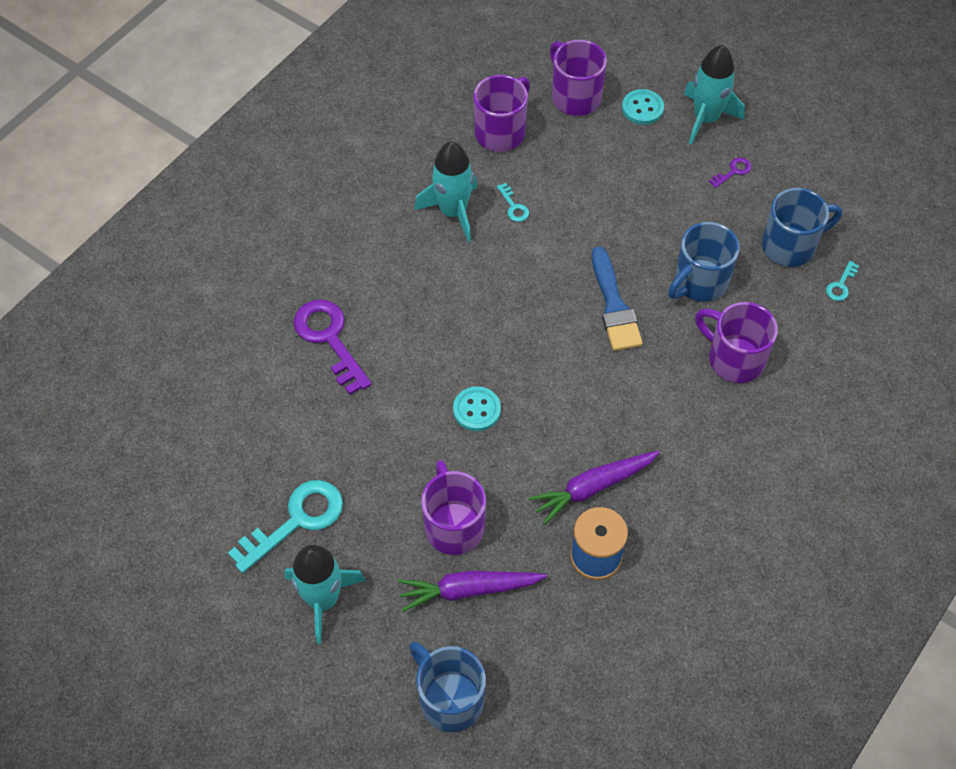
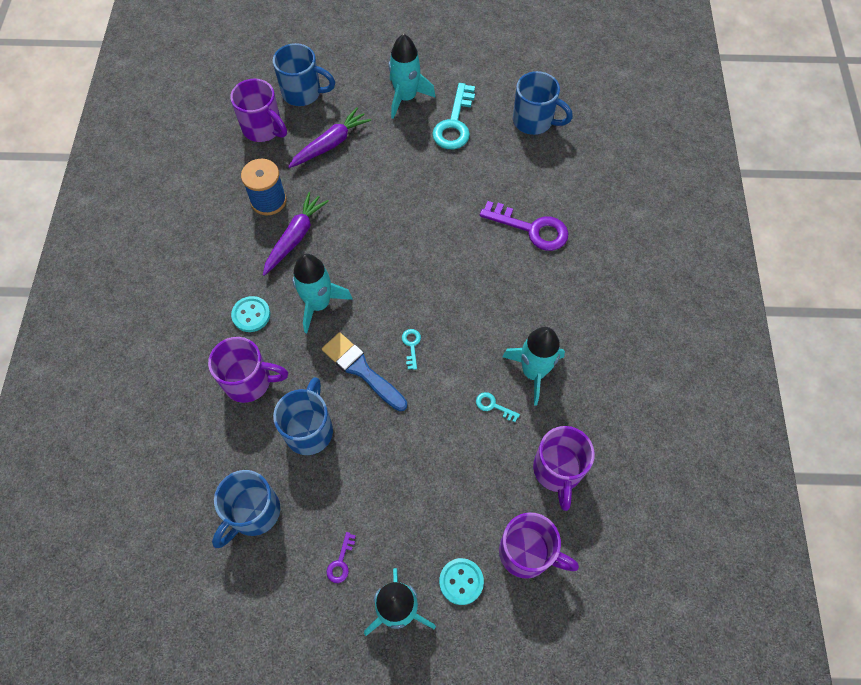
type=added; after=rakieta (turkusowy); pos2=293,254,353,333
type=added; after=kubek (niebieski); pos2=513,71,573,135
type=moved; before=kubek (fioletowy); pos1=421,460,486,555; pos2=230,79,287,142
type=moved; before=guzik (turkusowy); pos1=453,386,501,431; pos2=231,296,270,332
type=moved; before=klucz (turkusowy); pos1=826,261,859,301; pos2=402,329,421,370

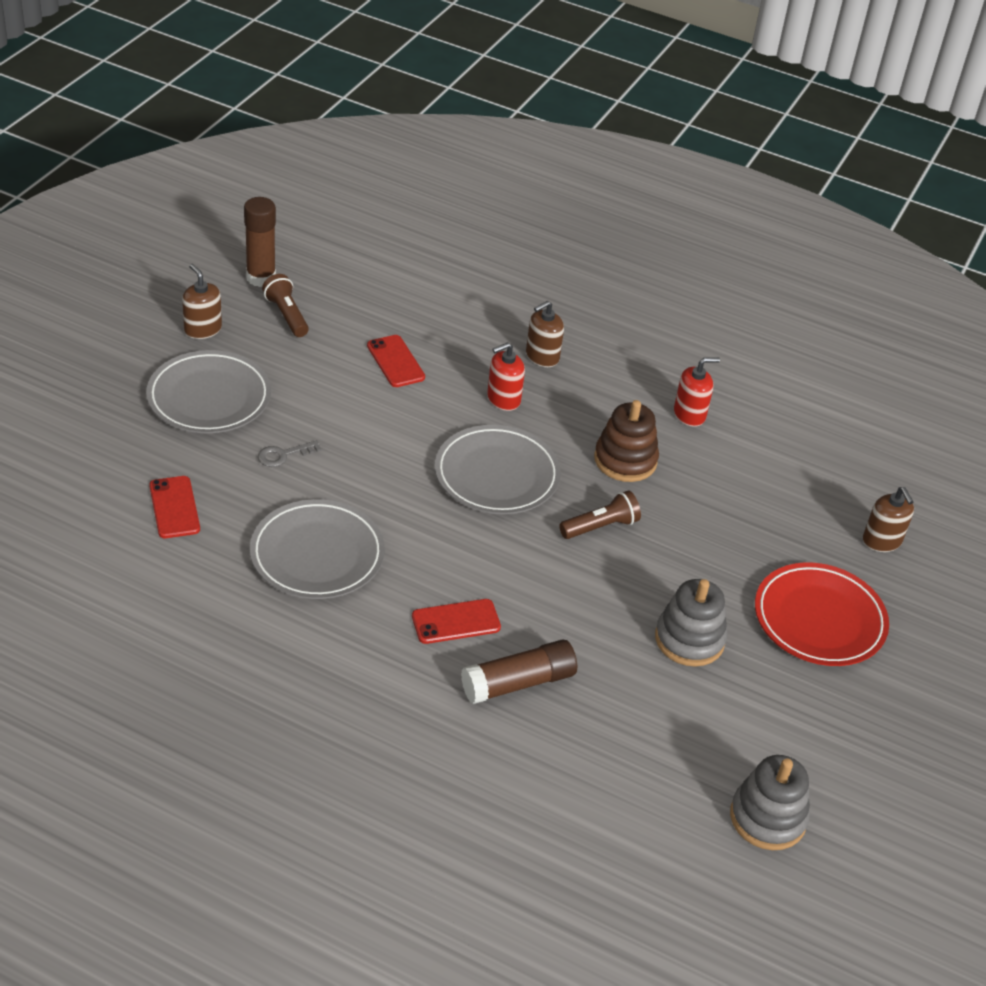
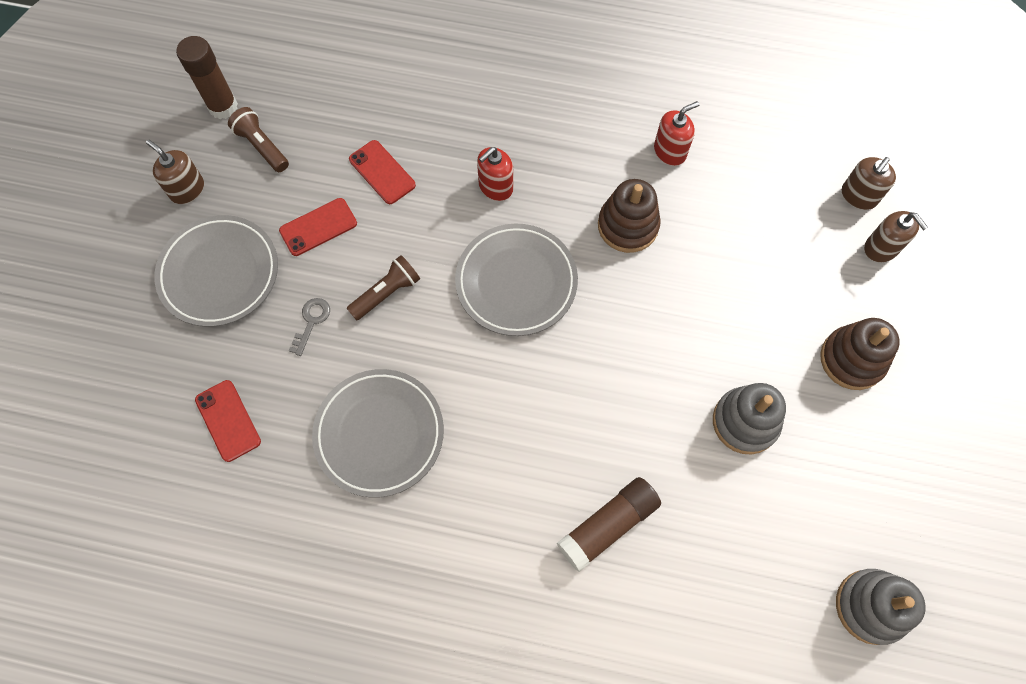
type=moved; before=telefon (czerwony); pos1=412,599,501,644; pos2=279,198,357,256
type=moved; before=dozownik mydła (brązowy); pos1=526,301,564,367; pos2=842,157,896,210
type=moved; before=latarka (brązowy); pos1=559,491,641,539; pos2=346,255,420,321
type=replaced; before=talerz (czerwony); after=zabawka nakładanka (brązowy); pos1=755,562,889,666; pos2=820,318,900,390
type=turned; before=klucz (szary); pos1=258,440,321,467; pos2=289,298,330,356; turn=150

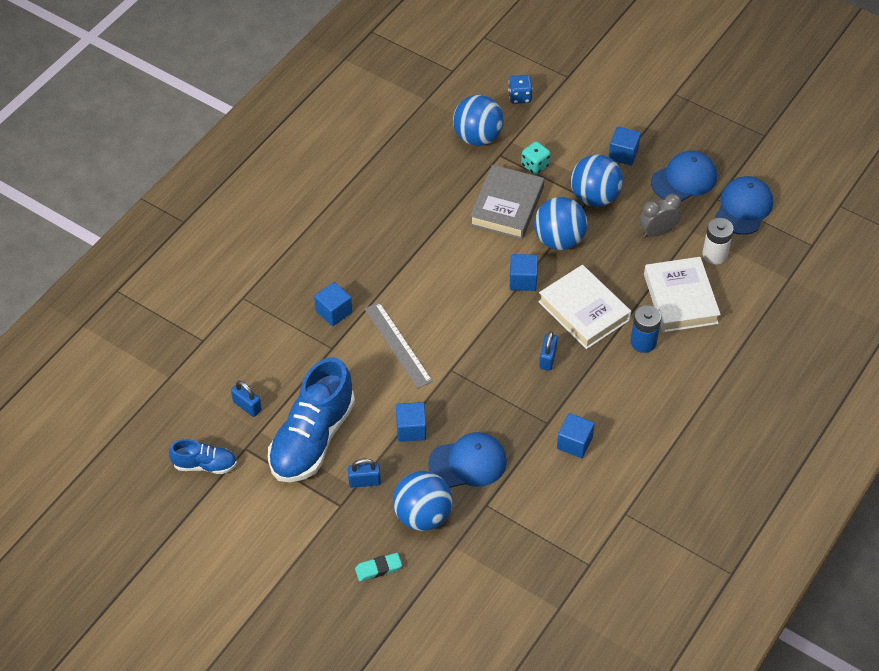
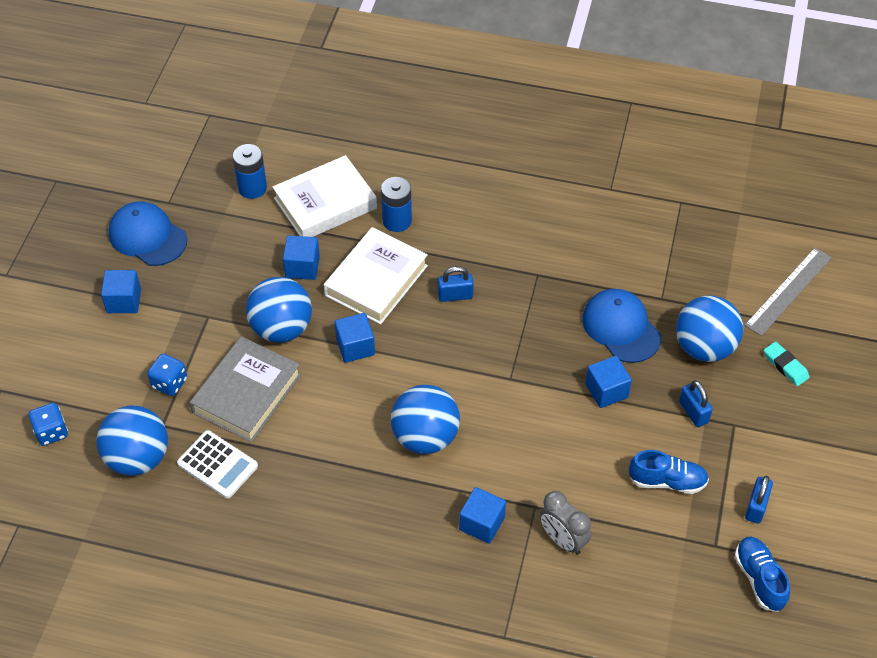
type=removed; before=czapka (niebieski); pos1=716,176,773,235
type=added; after=kalkulator (biały); pos2=177,430,258,499
type=moved; before=kłódka (niebieski); pos1=231,381,262,417; pos2=745,476,773,524
type=moved; before=linijka (szary); pos1=365,302,433,389; pos2=745,248,832,336
type=moved; before=sześcian (niebieski); pos1=557,413,595,458; pos2=283,235,320,280
type=moved; before=piłka (niebieski); pos1=571,154,623,207; pos2=391,385,460,454
type=moved; before=budzik (szary); pos1=640,194,681,238; pos2=540,491,591,555
type=recoloured; before=kostka do gry (turkusowy); after=kostka do gry (niebieski); pos1=521,141,551,175; pos2=147,354,187,396
type=recoloured; before=bateria (biały); after=bateria (niebieski); pos1=702,218,734,265; pos2=233,144,267,199
type=turned; before=książka (szary); pos1=470,165,544,239; pos2=190,336,301,442; turn=-60
type=resized; before=but (niebieski); pos1=268,357,355,482; pos2=629,450,709,494; scale=0.5

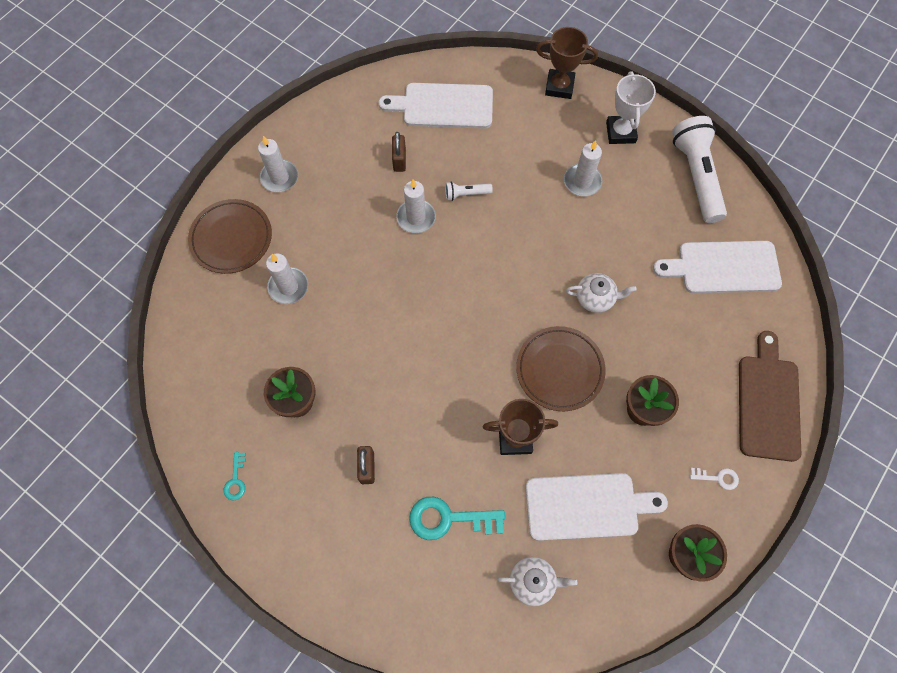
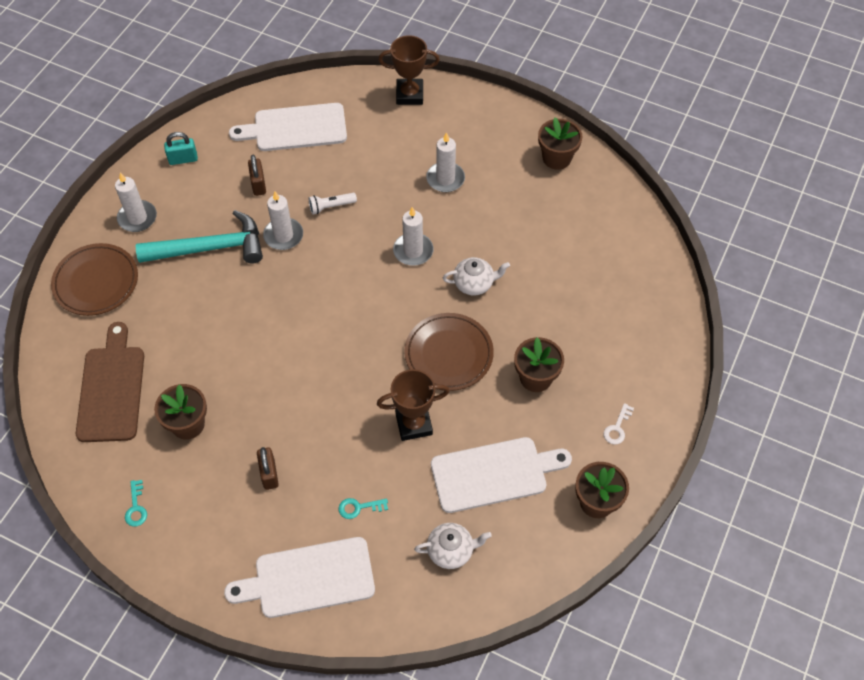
type=removed; before=puchar (biały); pos1=606,72,656,144
type=added; after=młotek (turkusowy); pos2=136,210,263,263
type=added; after=kłódka (turkusowy); pos2=164,132,198,165
type=moved; before=świeca (biały); pos1=266,253,308,304; pos2=393,207,434,266
type=moved; before=deska do krojenia (biały); pos1=653,241,782,293; pos2=224,537,375,618
type=moved; before=deska do krojenia (brązowy); pos1=739,331,801,462; pos2=76,322,144,442
type=replaced; before=latarka (biały); after=doniczka (brązowy); pos1=672,116,727,223; pos2=538,117,583,170
type=turned; before=klucz (biały); pos1=690,468,739,490; pos2=603,403,634,445; turn=120
type=resized; before=klucz (turkusowy); pos1=409,497,505,540; pos2=339,498,388,519; scale=0.52

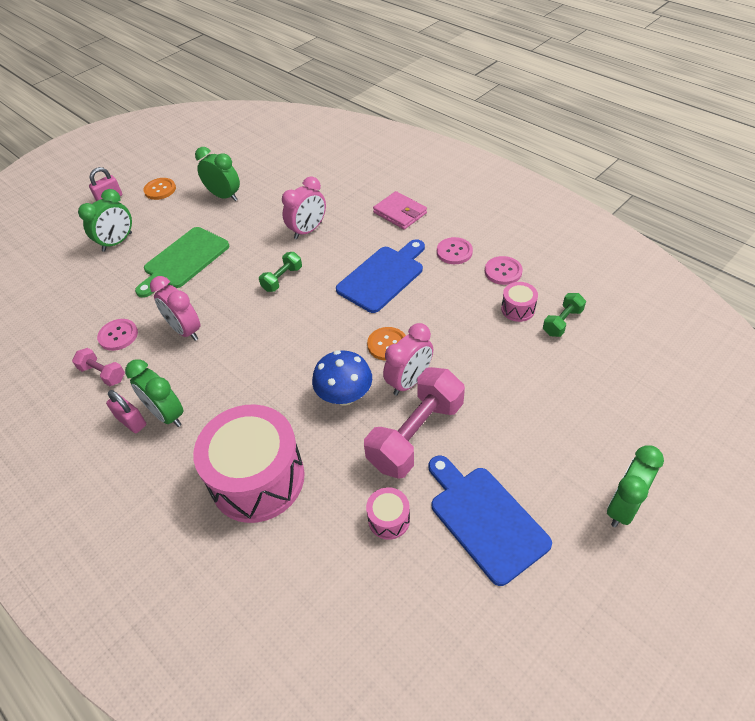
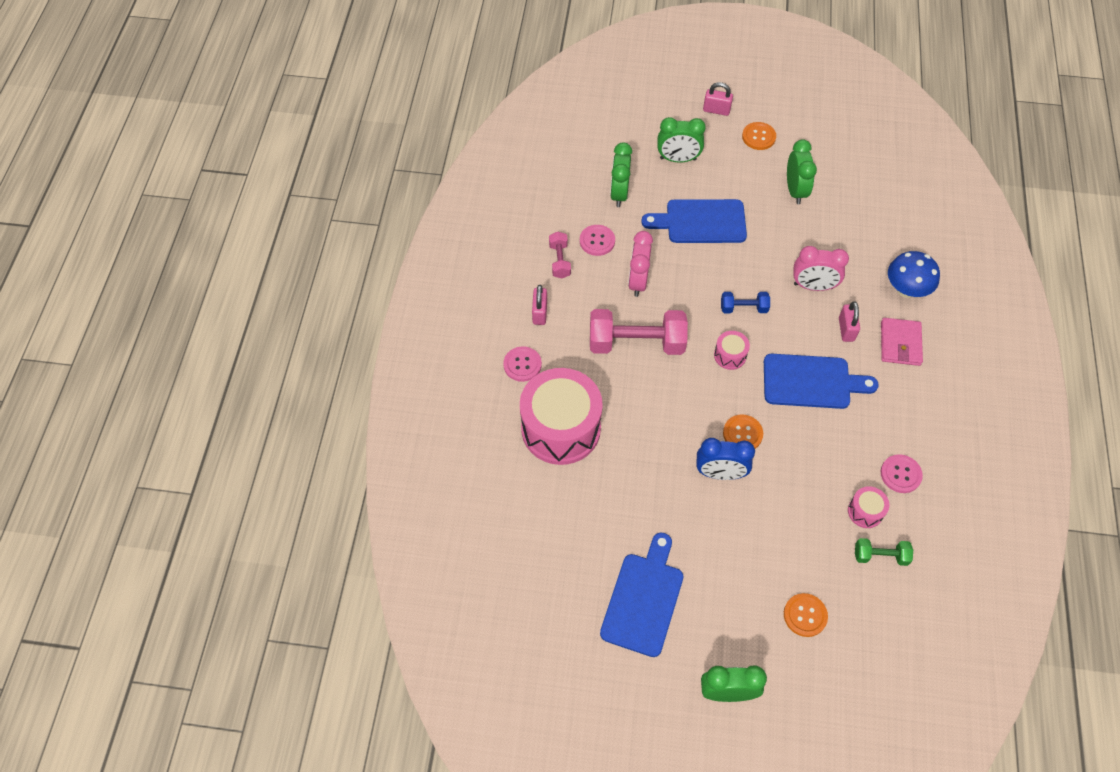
type=added; after=guzik (pomarańczowy); pos2=784,593,828,637
type=added; after=kłódka (różowy); pos2=839,301,860,342
type=moved; before=budzik (zielony); pos1=125,359,184,427; pos2=610,142,632,207
type=moved; before=grzyb (niebieski); pos1=312,350,372,406; pos2=888,251,940,298
type=moved; before=hantel (różowy); pos1=364,367,465,479; pos2=590,309,688,355
type=moved; before=bęben (różowy); pos1=366,487,410,540; pos2=714,331,750,370
type=moved; before=guzik (różowy); pos1=437,237,473,264; pos2=503,346,542,382
type=recoloured; before=deska do krojenia (zielony); after=deska do krojenia (niebieski); pos1=135,227,229,298; pos2=641,199,747,243
type=recoloured; before=hantel (zielony); after=hantel (niebieski); pos1=259,252,302,292; pos2=721,292,770,313
type=recoloured; before=budzik (różowy); after=budzik (niebieski); pos1=383,323,433,395; pos2=696,438,755,480

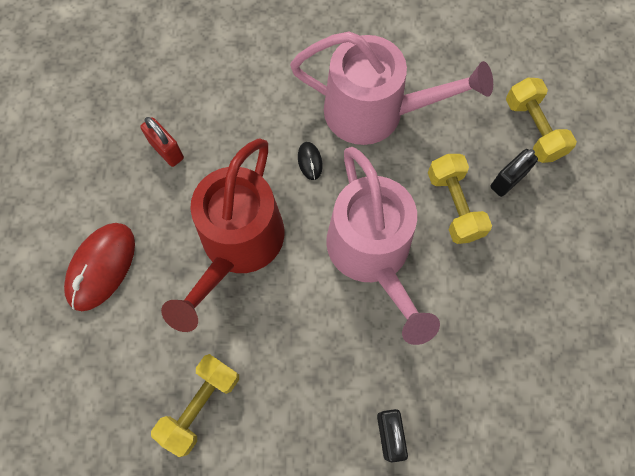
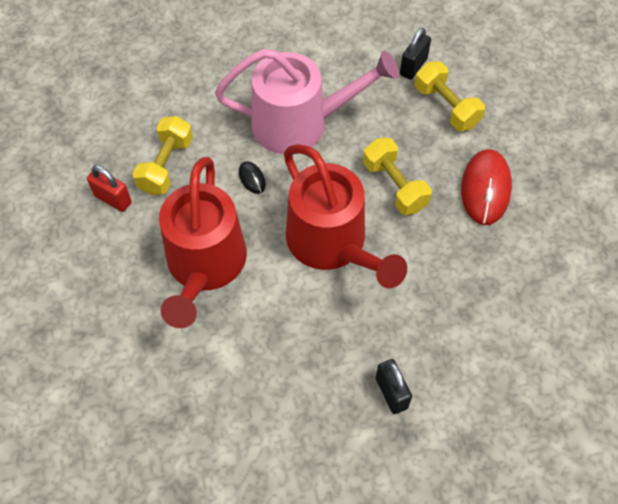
type=moved; before=myszka (czerwony); pos1=64,223,135,311; pos2=461,149,512,225
type=moved; before=hantel (żółty); pos1=151,354,239,457; pos2=133,116,193,195
type=moved; before=kłódka (czarny); pos1=491,149,538,197; pos2=400,28,431,80
type=recoloured; before=konewka (różowy); after=konewka (czerwony); pos1=326,147,440,345; pos2=284,144,407,288

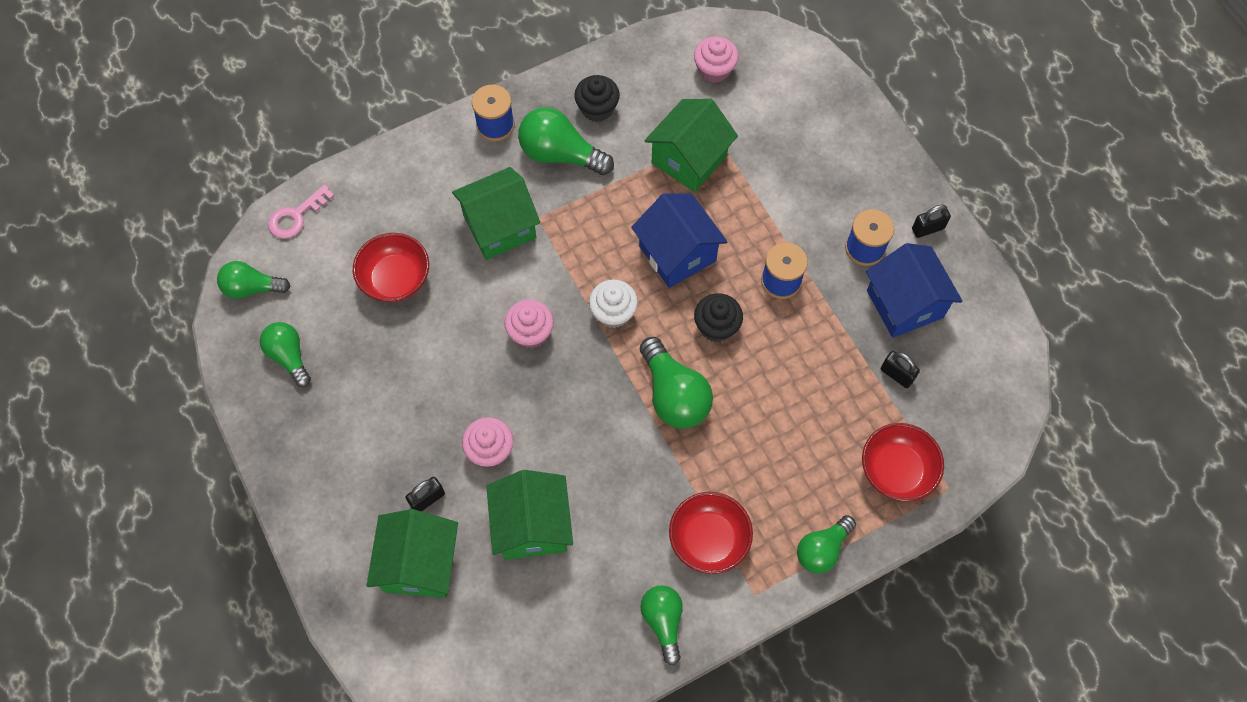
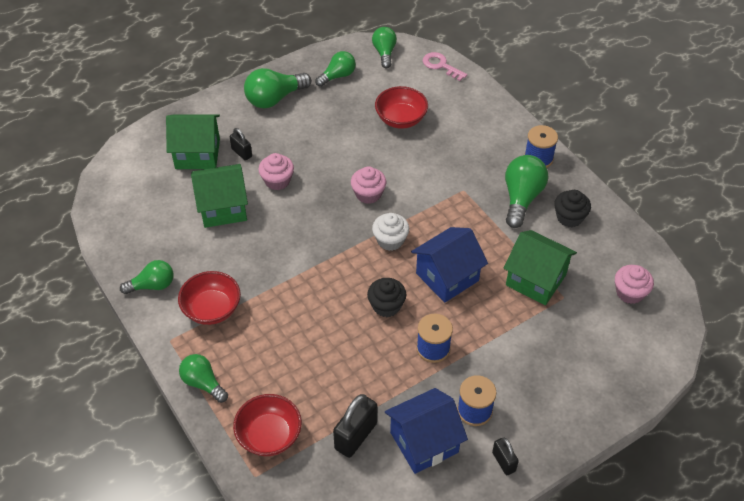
type=removed; before=domek (zielony); pos1=452,167,540,260
type=moved; before=żarówka (zielony); pos1=640,337,713,429; pos2=244,68,311,108
type=resized; before=kłódka (czarny); pos1=881,351,920,388; pos2=333,394,377,458; scale=1.71

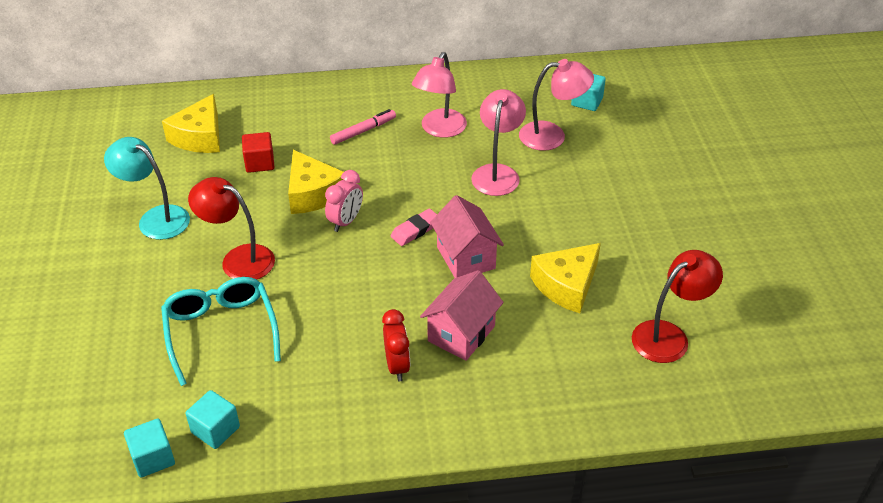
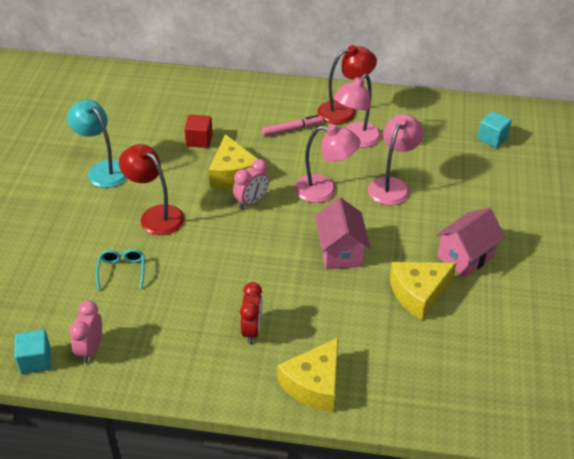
type=removed; before=gumka do mazania (różowy); pos1=391,208,437,246
type=moved; before=ser (żółty); pos1=162,94,220,153; pos2=277,338,338,412
type=moved; before=domek (różowy); pos1=420,270,504,361; pos2=436,208,505,278
type=moved; before=lampka (różowy); pos1=519,59,594,151; pos2=294,124,361,203
type=moved; before=lampka (czerwony); pos1=632,250,723,363; pos2=317,45,377,124
type=replaced; before=sześcian (turkusowy); after=budzik (różowy); pos1=186,390,240,449; pos2=69,301,102,363
type=resized; before=okulary (turkusowy); pos1=161,277,281,386; pos2=96,249,145,290; scale=0.53

